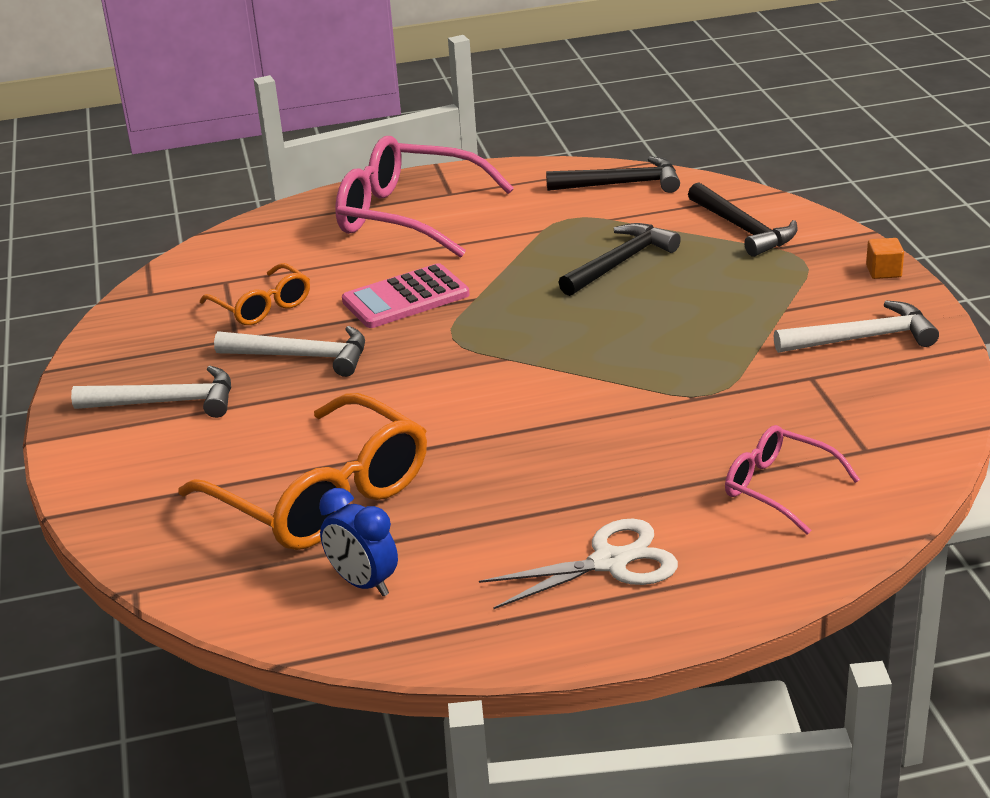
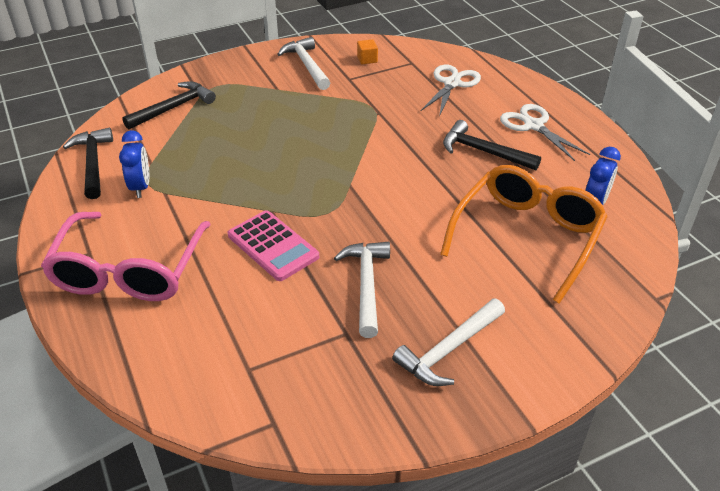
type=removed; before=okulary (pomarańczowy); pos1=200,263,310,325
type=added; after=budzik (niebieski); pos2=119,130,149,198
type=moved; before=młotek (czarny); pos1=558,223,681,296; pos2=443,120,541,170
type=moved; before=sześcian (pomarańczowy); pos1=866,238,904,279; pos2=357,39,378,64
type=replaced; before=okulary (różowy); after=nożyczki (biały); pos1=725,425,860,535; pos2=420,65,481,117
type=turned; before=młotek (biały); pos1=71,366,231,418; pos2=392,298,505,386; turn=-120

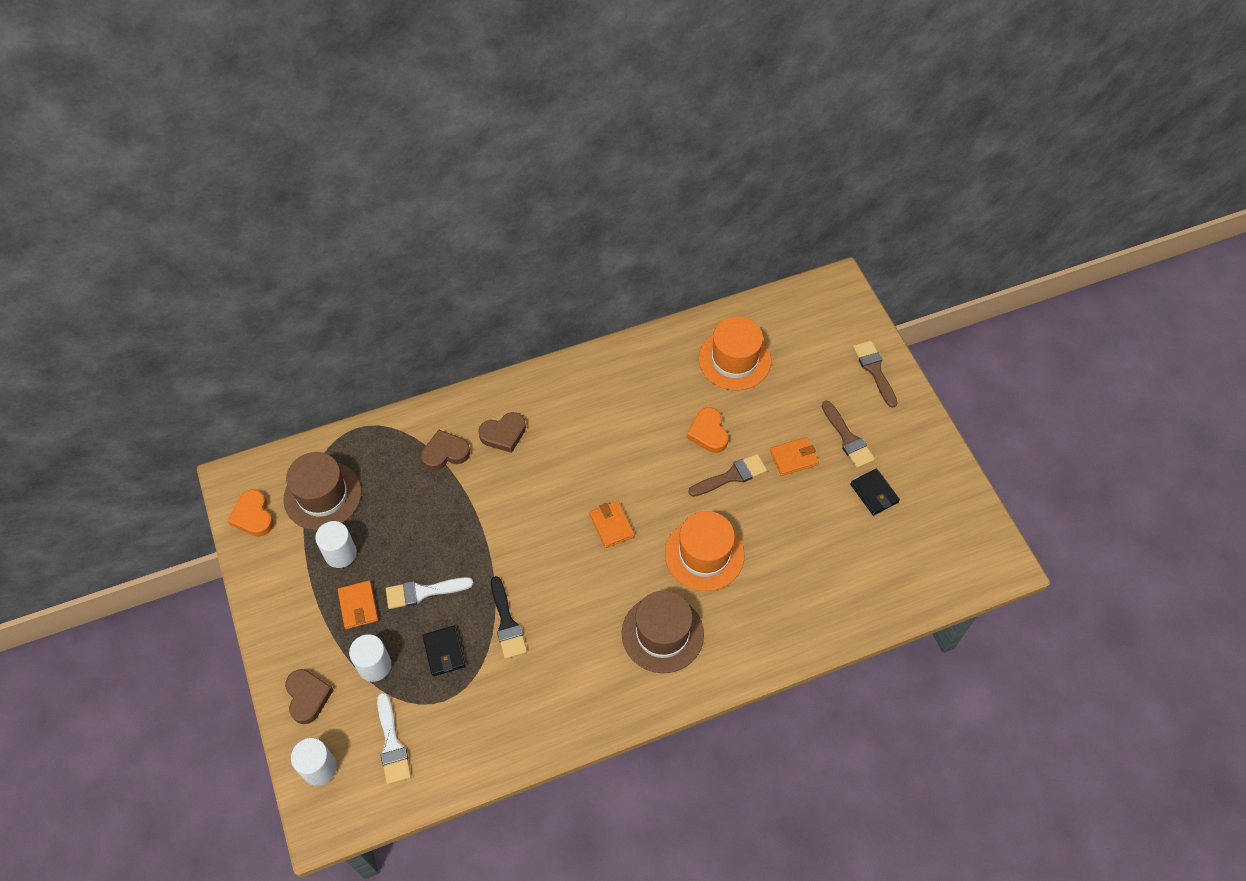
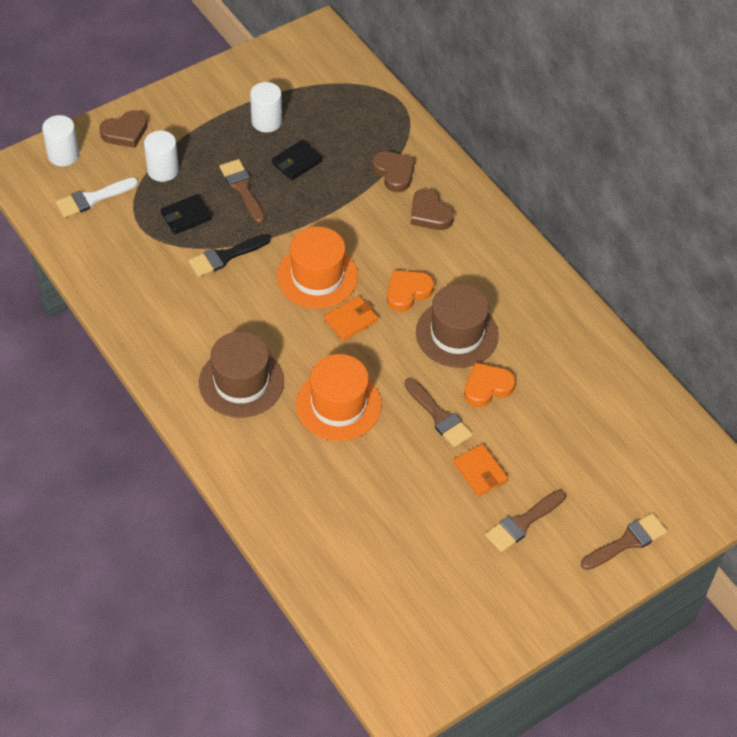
type=removed; before=portfel (pomarańczowy); pos1=338,580,378,629
type=moved; before=serce (pomarańczowy); pos1=228,489,274,537; pos2=387,270,434,312
type=moved; before=kapelusz (brązowy); pos1=283,452,362,530; pos2=416,284,499,368
type=moved; before=kapelusz (pomarańczowy); pos1=699,316,771,391; pos2=277,226,358,309
type=moved; before=portfel (czarny); pos1=850,468,900,516; pos2=272,140,322,180
type=recoloured; before=pędzel (biały); after=pędzel (brązowy); pos1=386,577,473,609; pos2=219,159,265,224

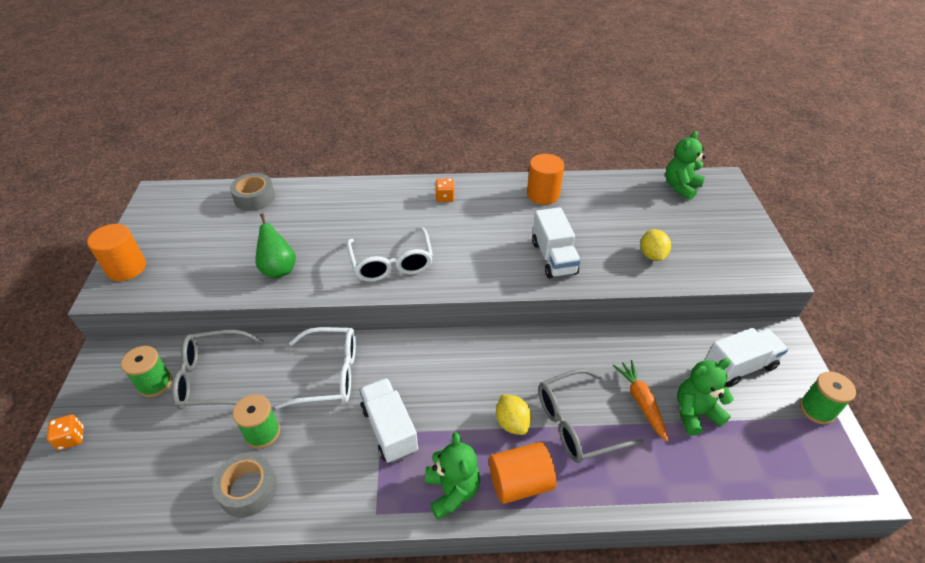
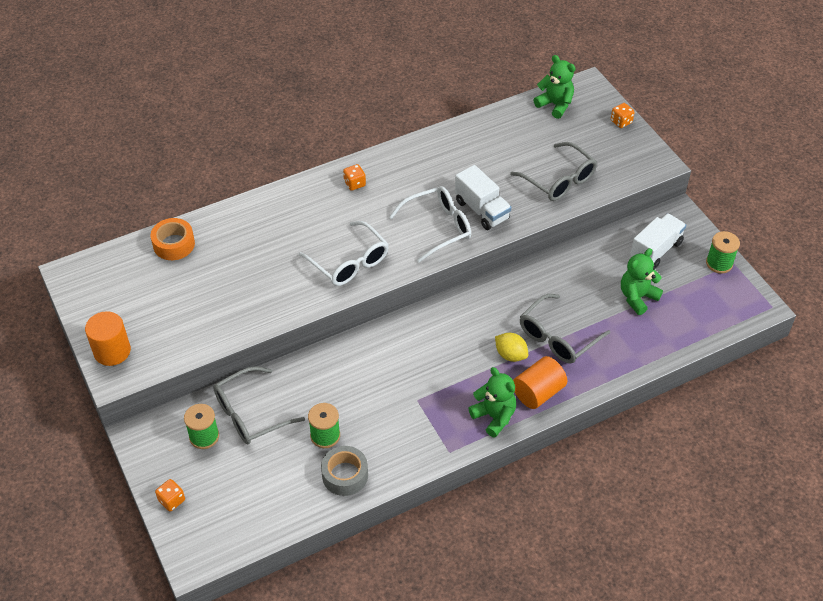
type=removed; before=gruszka (zielony); pos1=255,213,296,278
type=removed; before=ciężarówka (biały); pos1=359,378,418,463
type=removed; before=walec (pomarańczowy); pos1=527,154,564,205
type=removed; before=marchewka (pomarańczowy); pos1=613,360,669,442
type=added; after=kostka do gry (pomarańczowy); pos2=611,103,635,128
type=moved; before=okulary (biały); pos1=275,327,356,409; pos2=389,186,471,263
type=replaced; before=cytryna (żółty); after=okulary (szary); pos1=641,229,671,261; pos2=510,142,597,201
type=recoloured; before=taśma klejąca (szary); after=taśma klejąca (pomarańczowy); pos1=230,173,275,211; pos2=151,218,195,260
type=turned; before=miś (zielony); pos1=665,131,706,200; pos2=533,55,576,119; turn=120

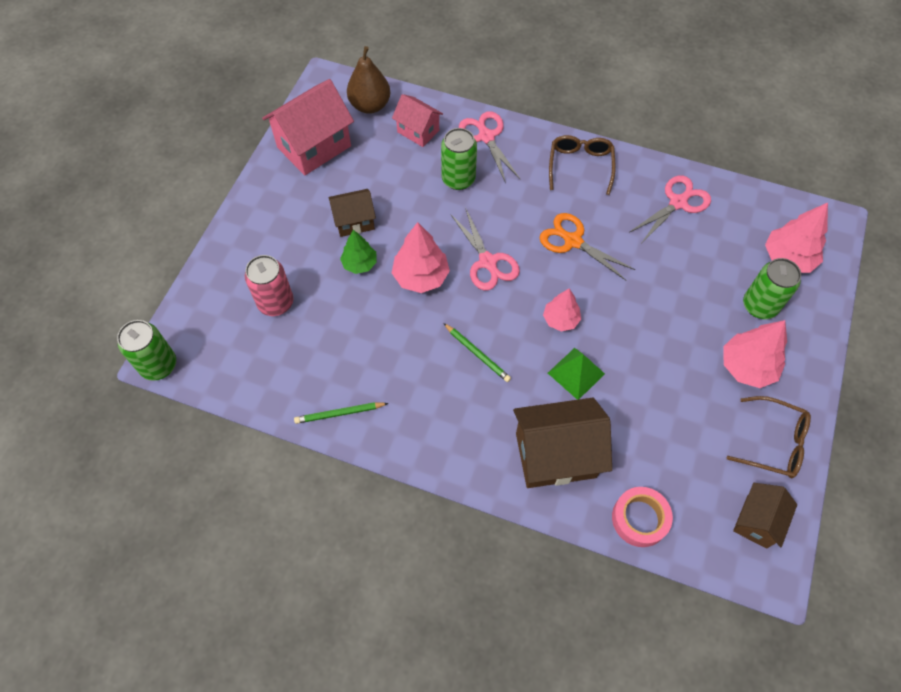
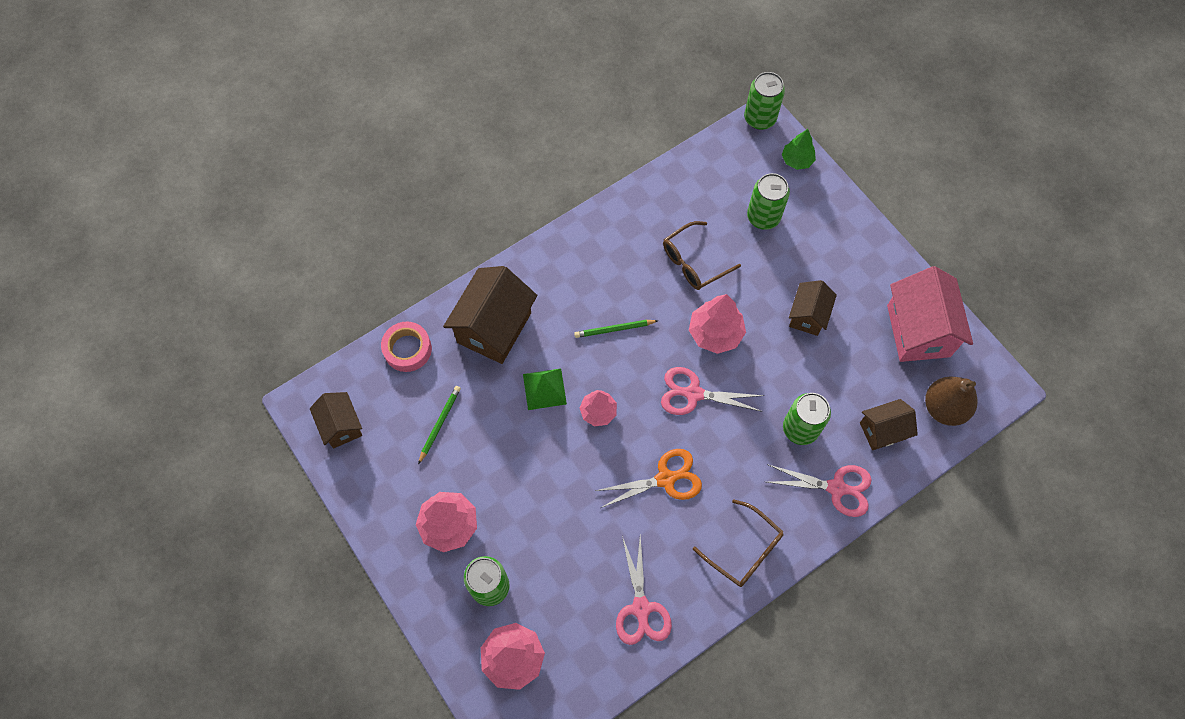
type=moved; before=ołówek (zielony); pos1=294,402,389,424; pos2=418,386,461,464
type=moved; before=drzewko (zielony); pos1=340,230,377,274; pos2=782,129,816,170
type=moved; before=okulary (brązowy); pos1=727,396,811,478; pos2=663,221,741,290
type=recoloured; before=puszka (różowy); after=puszka (zielony); pos1=245,255,294,316; pos2=747,173,790,230
type=recoloured; before=domek (różowy); after=domek (brązowy); pos1=392,94,443,147; pos2=860,399,918,450

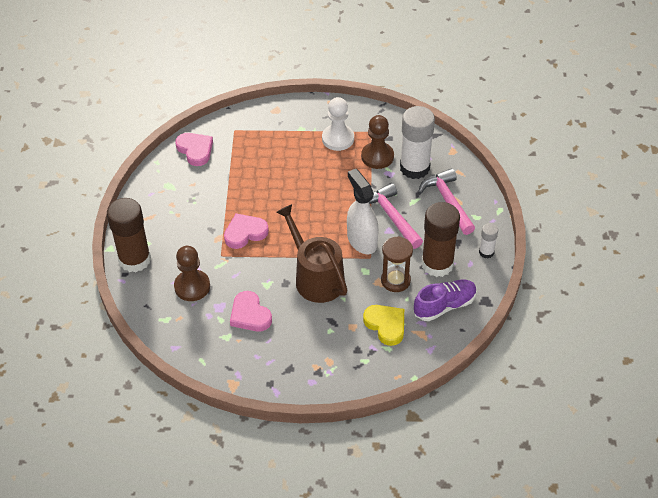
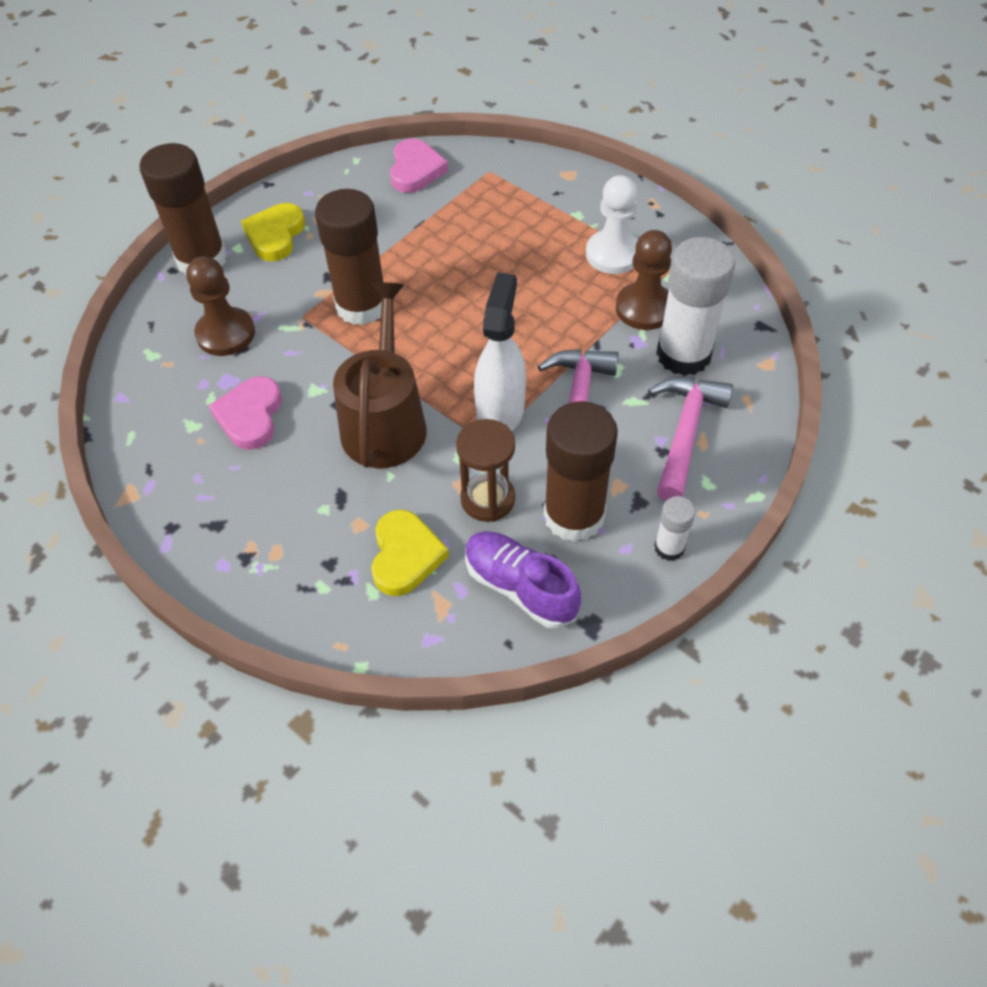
type=added; after=serce (żółty); pos2=241,203,305,261
type=replaced; before=serce (różowy); after=klej w sztyfcie (brązowy); pos1=224,213,269,249; pos2=315,189,383,325
type=turned; before=but (fioletowy); pos1=414,280,477,321; pos2=465,531,581,628; turn=-150

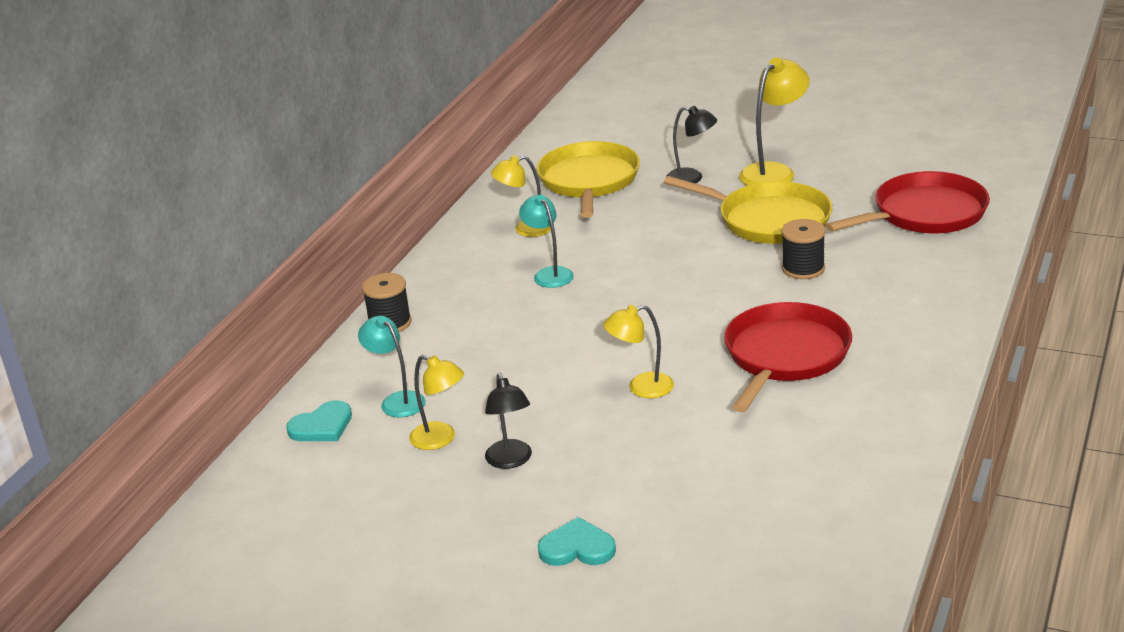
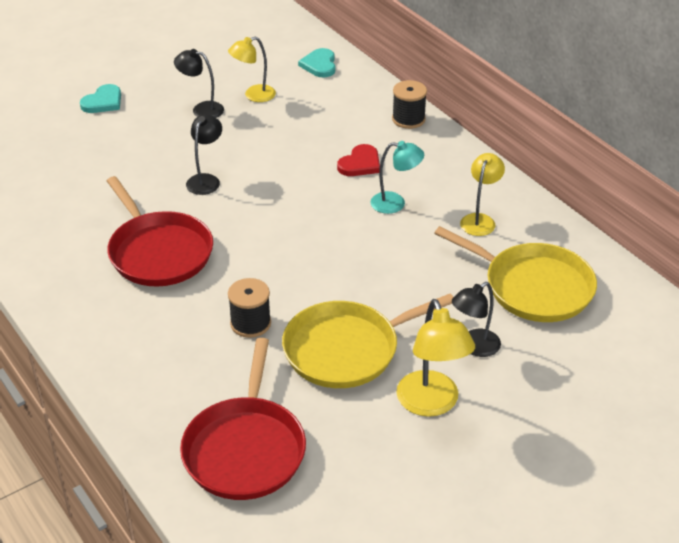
type=removed; before=lampka (turkusowy); pos1=358,316,425,418
type=added; after=serce (czerwony); pos2=337,144,380,176
type=recoloured; before=lampka (żółty); after=lampka (czarny); pos1=604,305,674,398; pos2=186,114,222,195

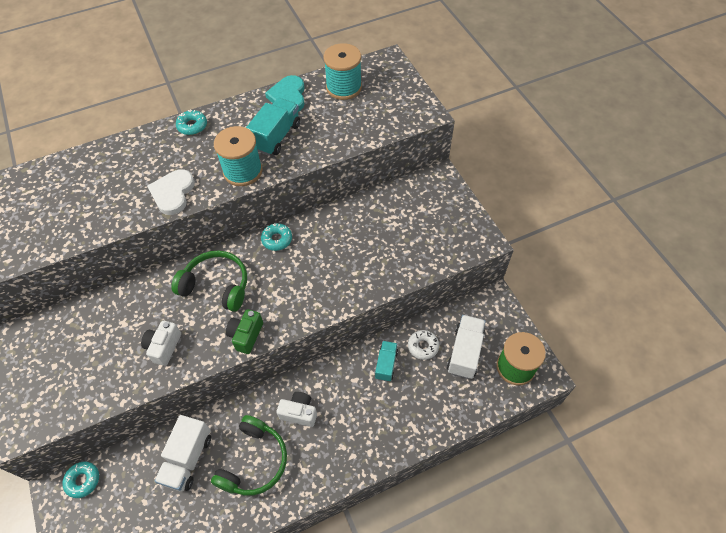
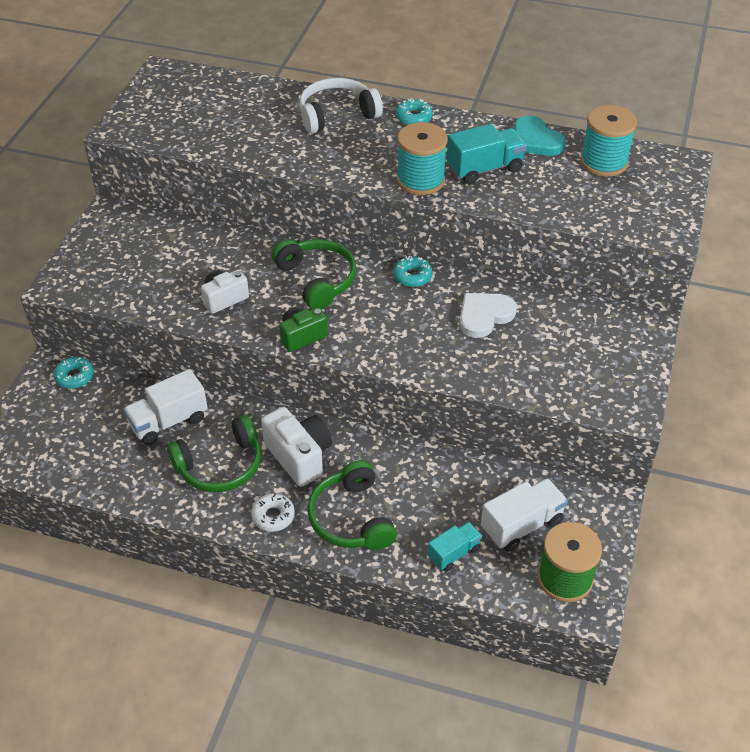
type=added; after=słuchawki (biały); pos2=299,78,383,134
type=added; after=słuchawki (zielony); pos2=307,460,397,550
type=moved; before=serce (biały); pos1=147,169,195,215; pos2=459,293,517,338
type=moved; before=ciężarówka (turkusowy); pos1=375,341,398,382; pos2=428,522,482,571
type=moved; before=donut (biały); pos1=408,330,439,360; pos2=251,493,295,532
type=turned; before=serce (turkusowy); pos1=265,75,305,112; pos2=514,116,566,156; turn=-75
type=resized; before=aparat fotograficzny (biały); pos1=276,392,317,427; pos2=261,407,332,487; scale=1.53

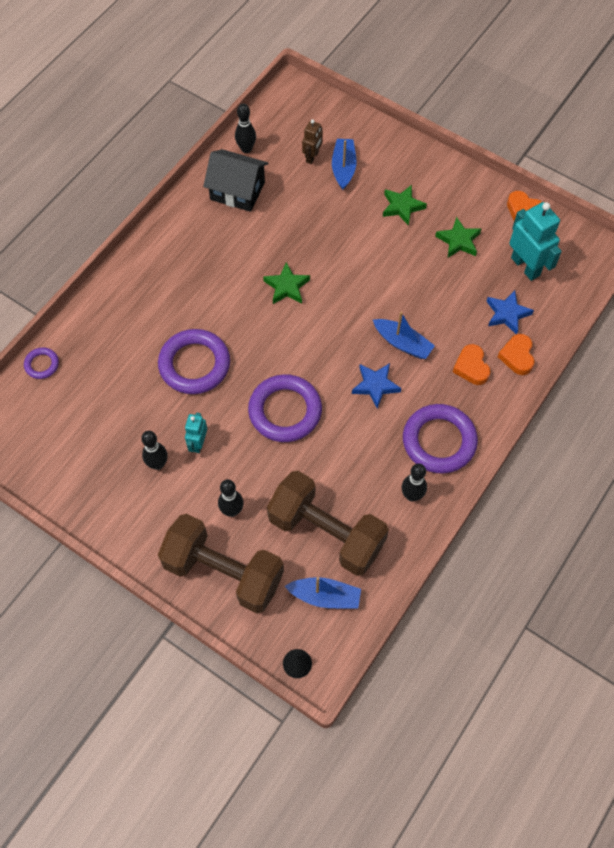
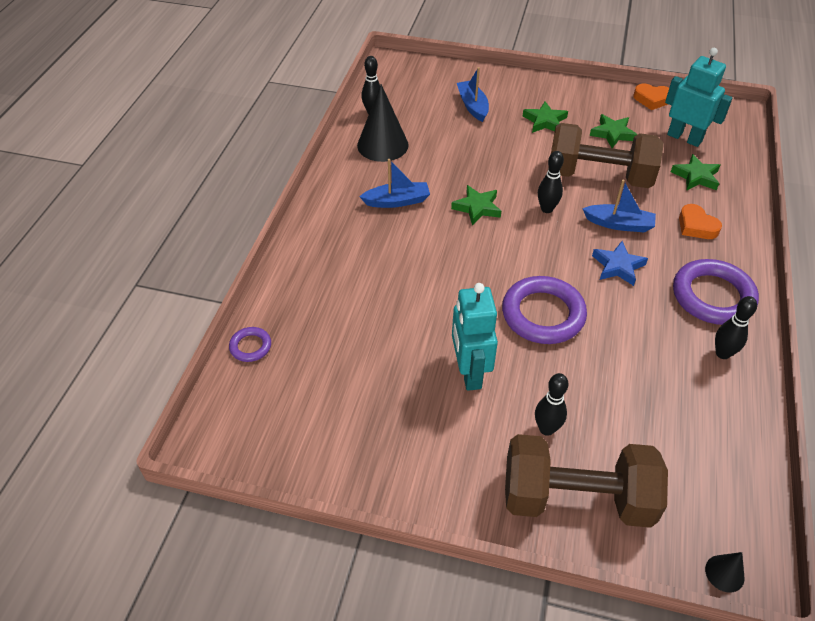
type=removed; before=pierścień (fioletowy); pos1=158,329,230,394
type=removed; before=robot (brązowy); pos1=302,120,323,164
type=removed; before=serce (pomarańczowy); pos1=498,334,535,375
type=moved; before=kręgiel (czarny); pos1=141,431,168,470; pos2=538,151,564,213
type=moved; before=hantel (brązowy); pos1=267,471,389,576; pos2=548,123,664,188
type=moved; before=łódka (niebieski); pos1=285,577,361,608; pos2=359,159,430,208
type=replaced; before=domek (czarny); after=stożek (czarny); pos1=203,149,268,212; pos2=357,84,409,162
type=recoloured; before=gwiazda (niebieski); after=gwiazda (zielony); pos1=486,290,534,334; pos2=671,154,720,191
type=resized; before=robot (turkusowy); pos1=185,412,207,453; pos2=452,283,498,391; scale=1.8

